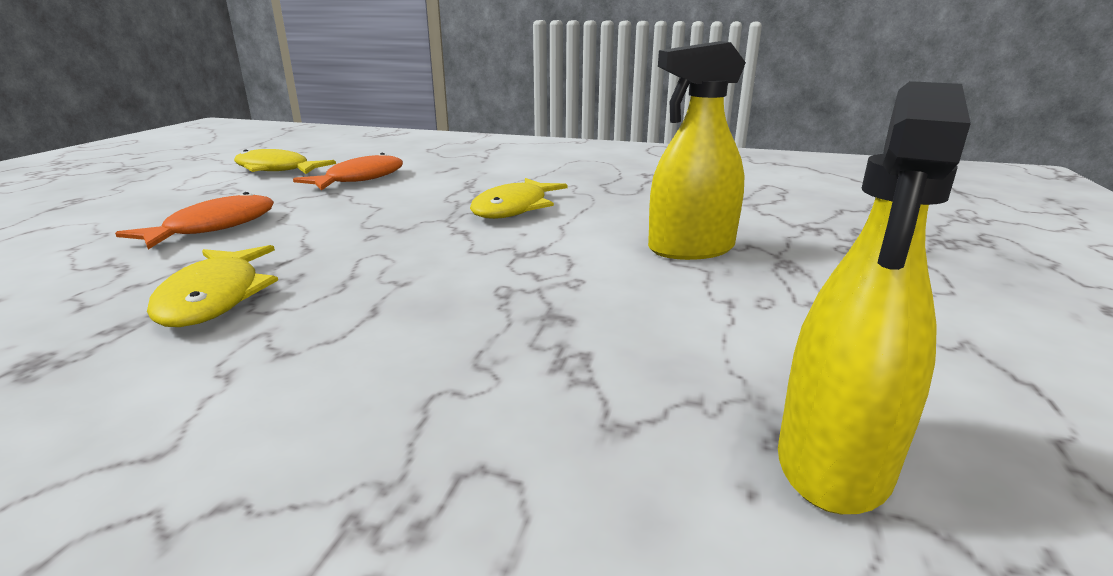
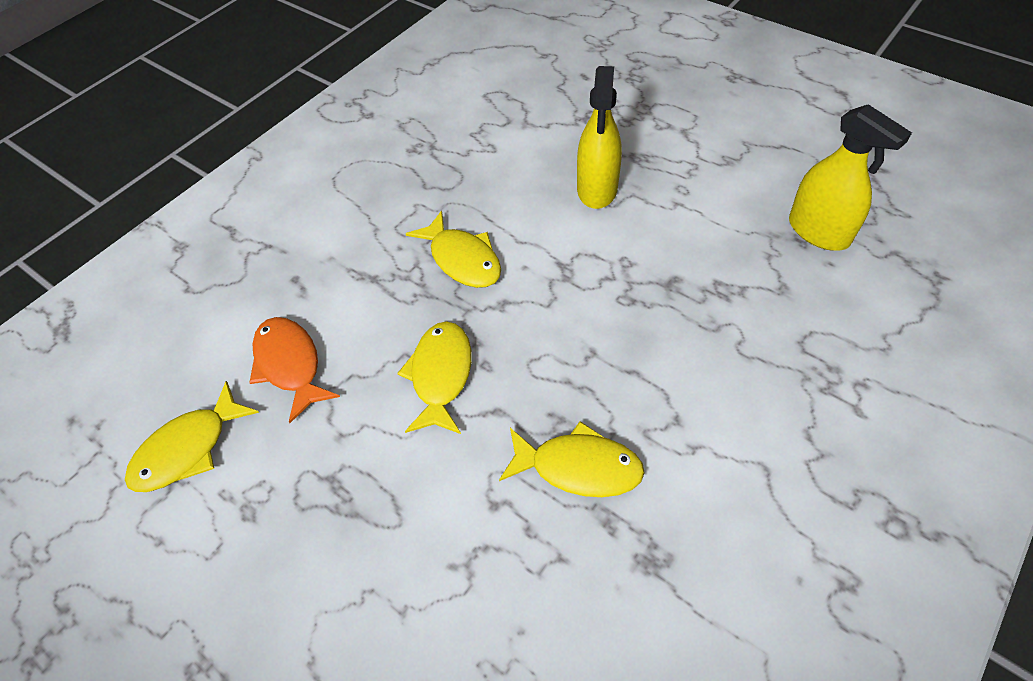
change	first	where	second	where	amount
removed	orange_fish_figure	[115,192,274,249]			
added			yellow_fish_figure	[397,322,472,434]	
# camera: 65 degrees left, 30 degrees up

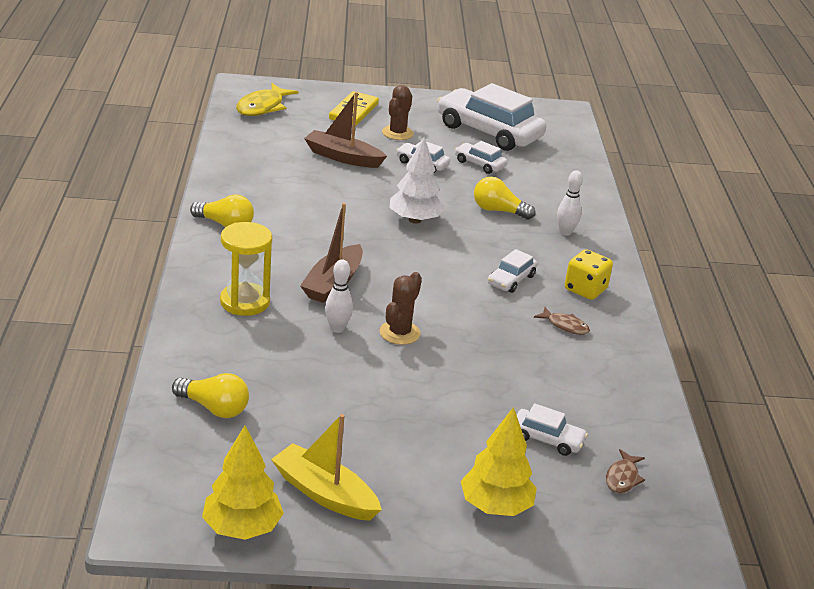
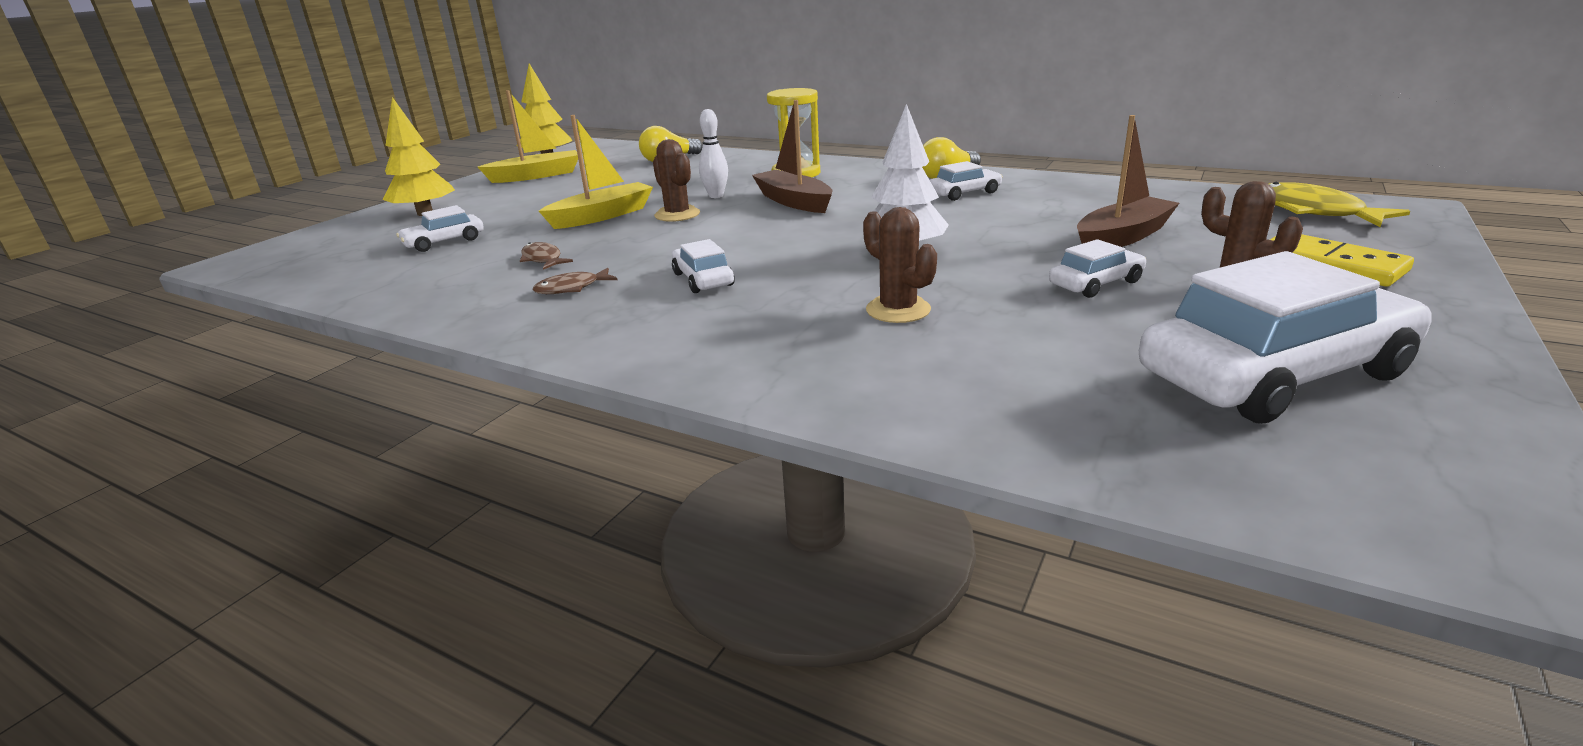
change	first	where	second	where	amount
moved	snow-white_automobile	[455,141,508,174]		[930,161,1003,201]	
removed	snow-white_bowling_pin	[557,170,583,236]			
replaced	yellow_bulb	[474,177,535,220]	dark_brown_saguaro_cactus	[863,207,937,323]	
removed	yellow_dice	[565,249,613,300]			
moved	dark_brown_fish_figure	[606,449,645,493]		[520,242,573,270]	
added			yellow_boat	[539,115,653,229]	
# camera: 125 degrees right, 5 degrees down

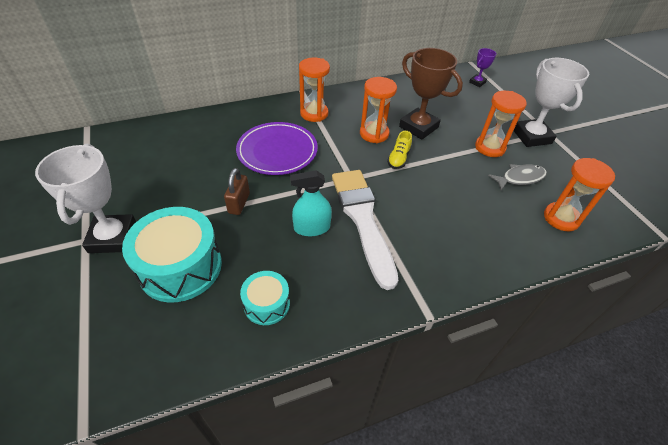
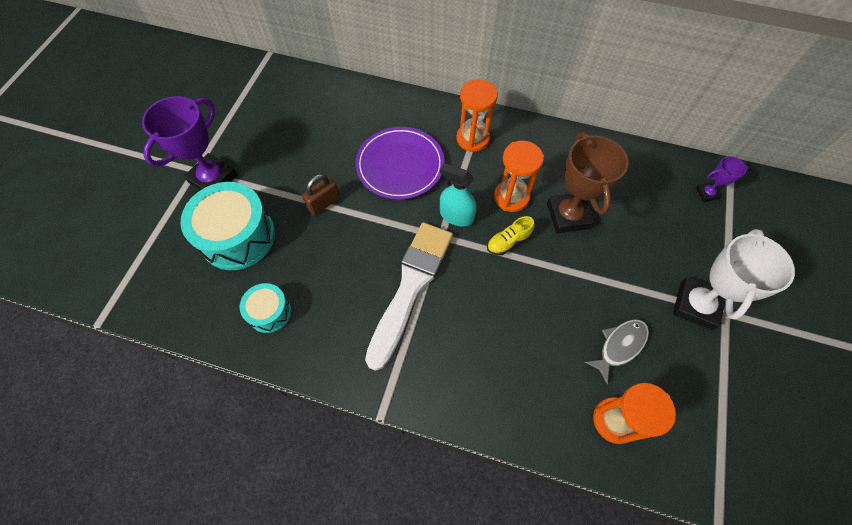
change	first	where	second	where	amount
removed	orange_sand_timer	[475,91,527,157]			
recoloured	snow-white_prize_cup	[35,144,136,253]	royal_purple_prize_cup	[142,96,238,190]	
turned	ash-grey_fish_figure	[488,164,547,190]		[584,319,649,384]	60 degrees counterclockwise
moved	teal_spray_cleaner	[290,170,332,236]		[440,163,477,227]	
# camera: 40 degrees right, 15 degrees up

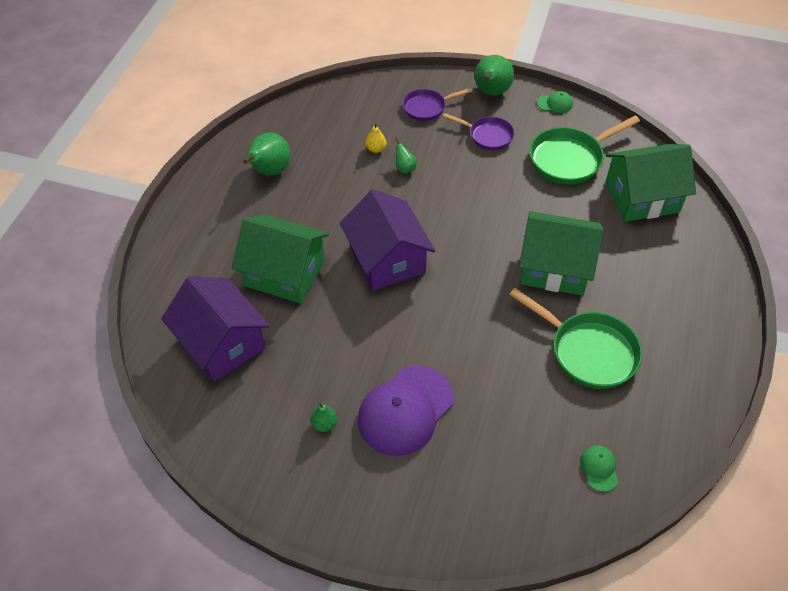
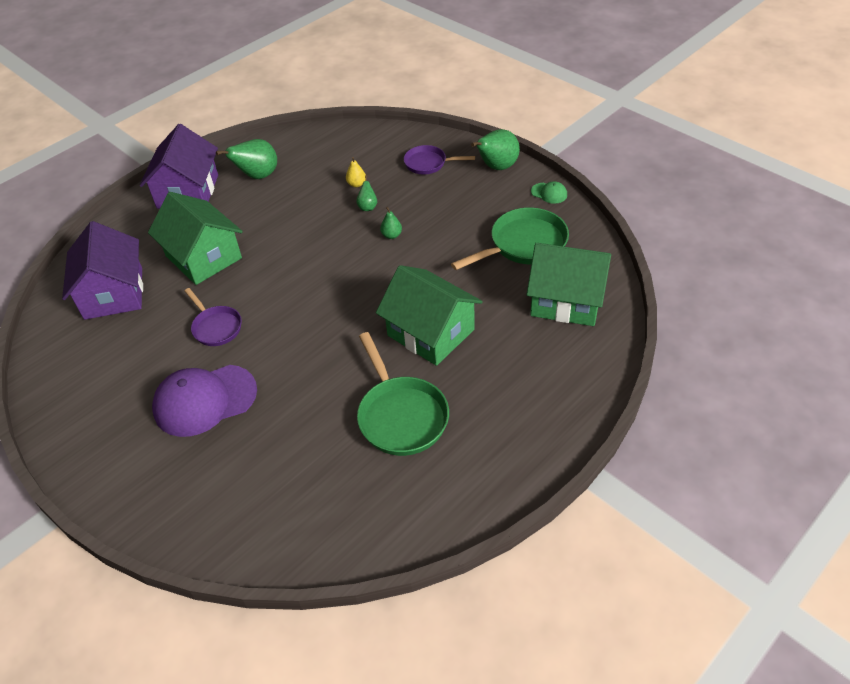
change	first	where	second	where	amount
moved	royal_purple_skillet	[443,113,515,150]		[185,288,242,346]	
turned	emerald_skillet	[530,116,640,185]		[451,208,569,270]	150 degrees clockwise
moved	royal_purple_house	[340,189,435,291]		[140,124,218,209]	
moved	emerald_pear	[311,403,337,432]		[380,207,402,239]	
removed	emerald_cap	[580,445,618,492]			
# camera: 30 degrees right, 5 degrees down

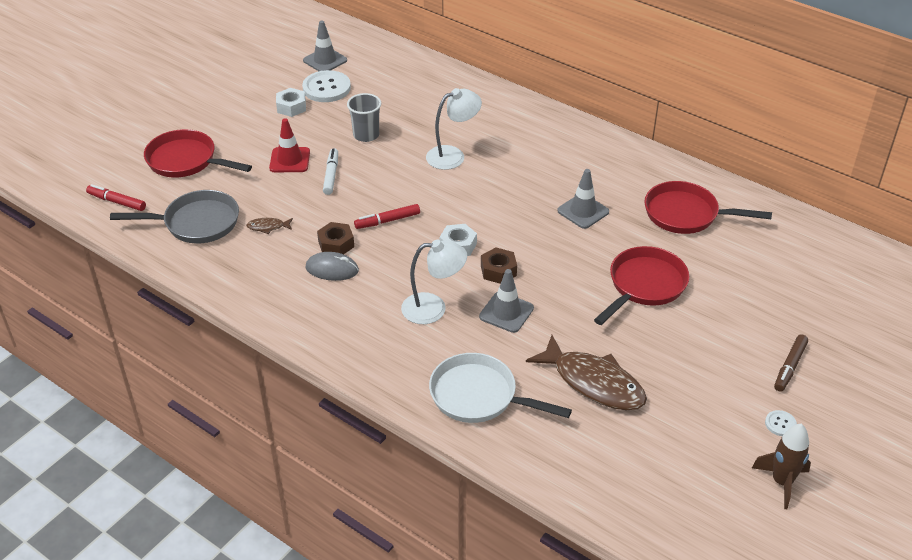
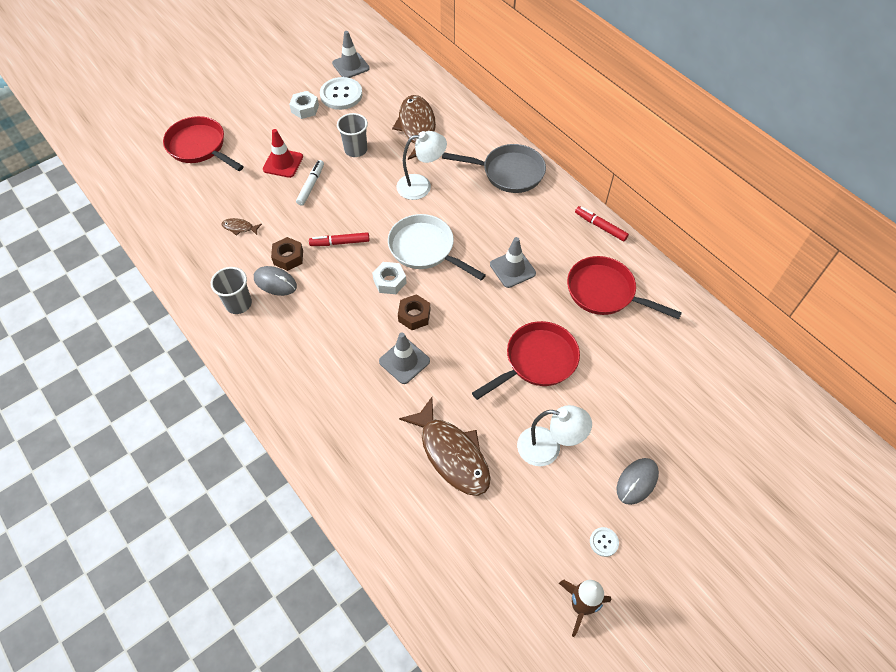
change	first	where	second	where	amount
moved	scarlet_marker_pen	[86,184,146,211]		[575,206,629,242]	
moved	ash-grey_skillet	[110,190,239,244]		[442,144,546,193]	
moved	snow-white_lamp	[401,240,467,324]		[517,405,592,466]	
replaced	dark_brown_marker_pen	[774,334,808,392]	ash-grey_PC_mouse	[617,458,659,505]	
moved	snow-white_skillet	[429,353,572,423]		[388,214,486,280]	
added			dark_brown_fish_figure	[392,95,436,160]	
added			ash-grey_beaker	[211,267,252,314]	
# camera: 15 degrees right, 15 degrees up

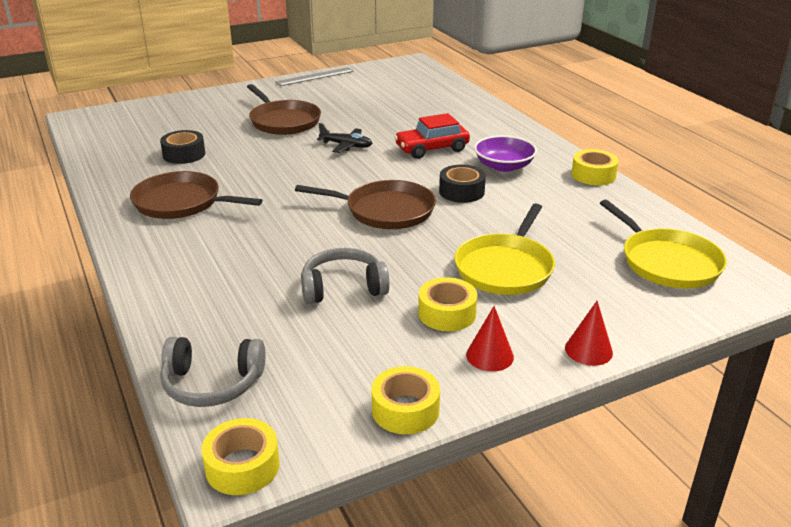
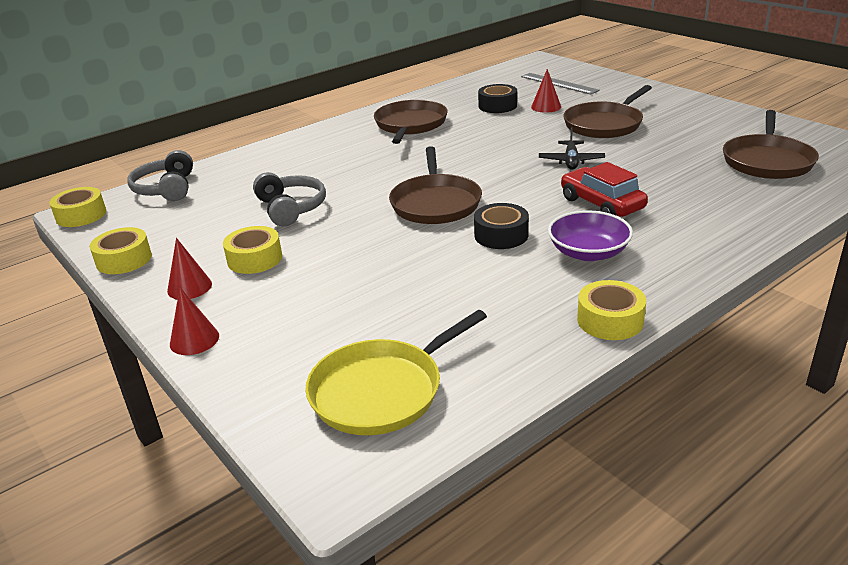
change	first	where	second	where	amount
moved	ash-grey_ruler	[275,67,354,86]		[521,73,600,94]	
removed	yellow_skillet	[454,204,555,295]			
added			scarlet_cone	[531,69,561,113]	
added			dark_brown_skillet	[723,110,819,179]	
# camera: 80 degrees right, 0 degrees up

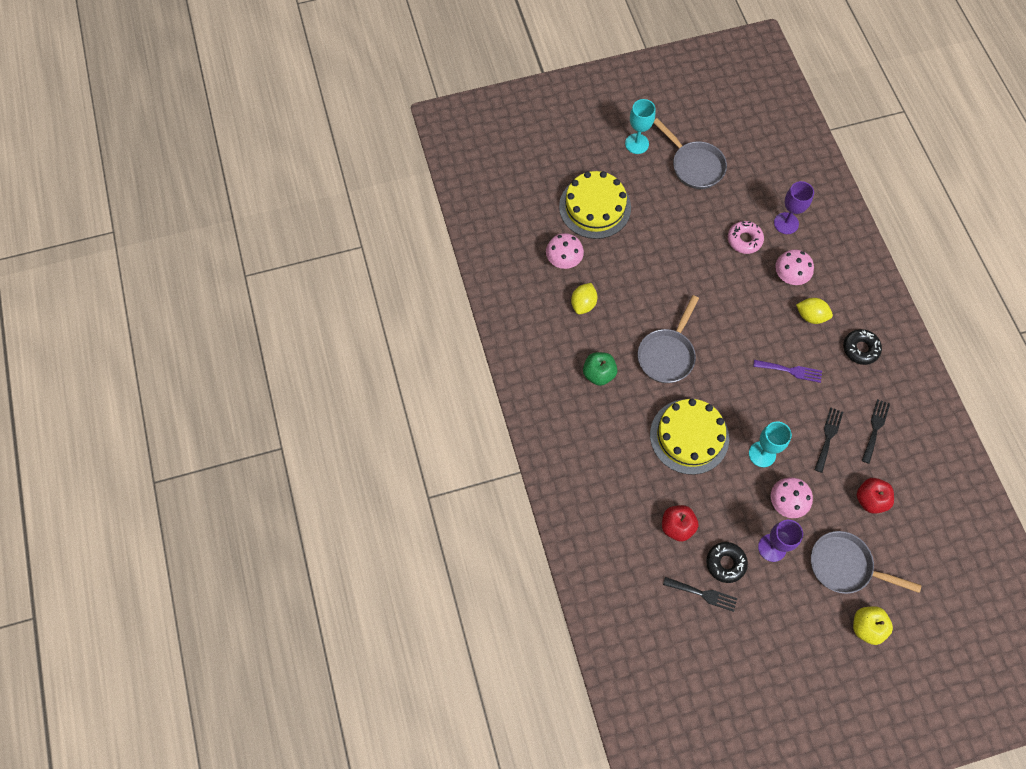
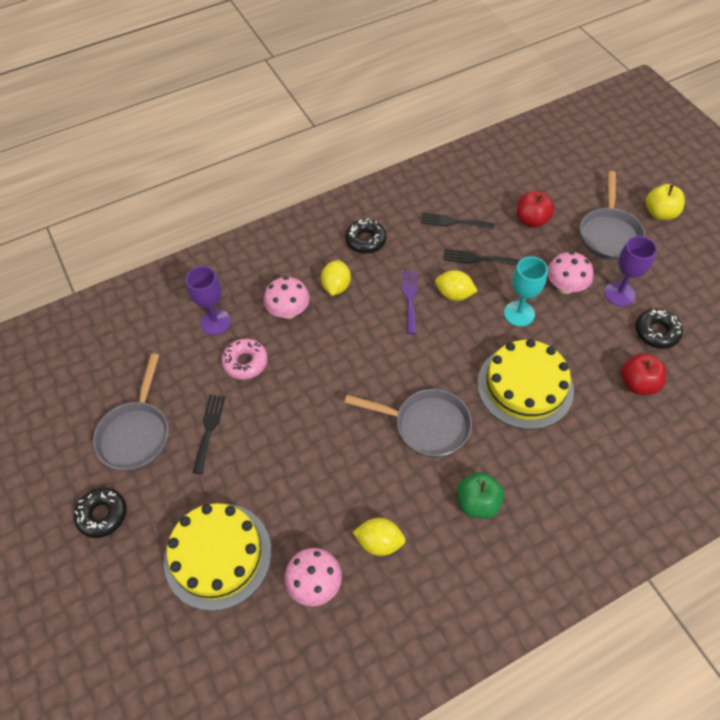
change	first	where	second	where	amount
replaced	teal_chalice	[625,99,655,154]	jet-black_glazed_donut	[74,488,127,538]	
turned	ash-grey_skillet	[654,118,727,189]		[93,353,168,471]	150 degrees clockwise
moved	jet-black_fork	[663,577,737,612]		[193,395,225,474]	
added			yellow_citrus_fruit	[435,270,478,301]	
# camera: 100 degrees left, 10 degrees down

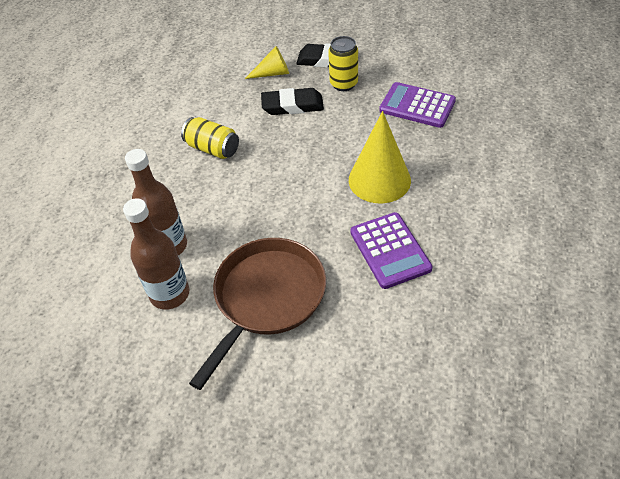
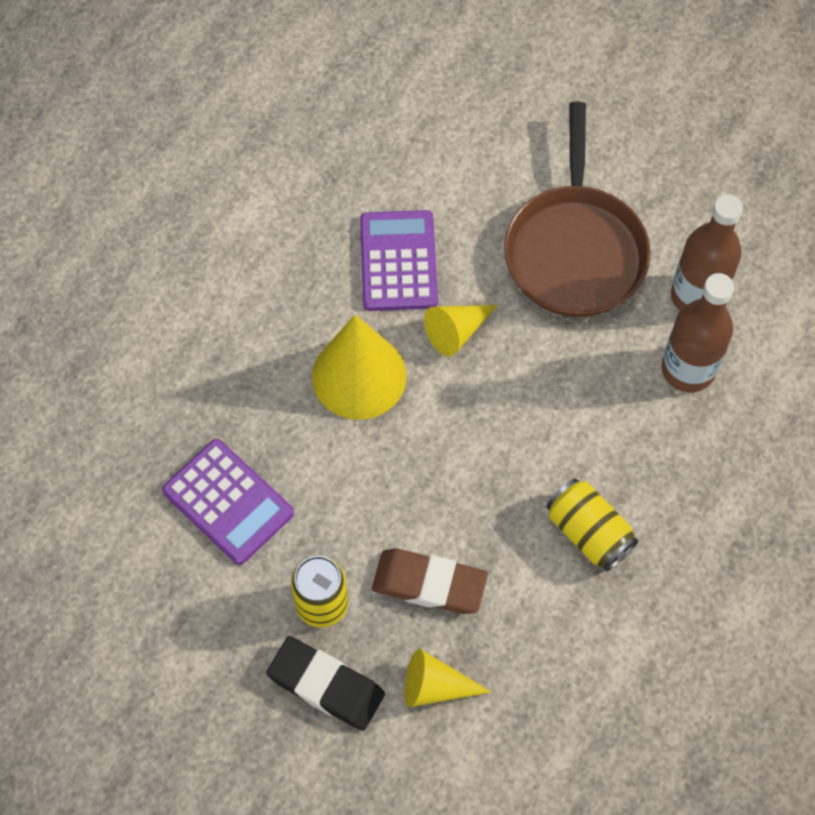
change	first	where	second	where	amount
recoloured	jet-black_pencil_eraser	[261,88,324,115]	dark_brown_pencil_eraser	[372,548,488,614]	
turned	dark_brown_skillet	[189,238,326,390]		[504,102,651,317]	45 degrees counterclockwise
added			yellow_cone	[424,305,498,356]	
# camera: 165 degrees left, 15 degrees up

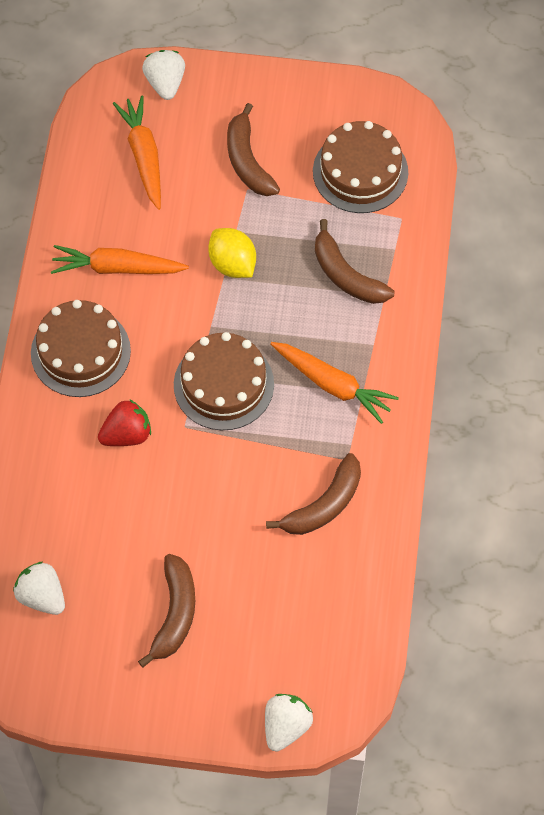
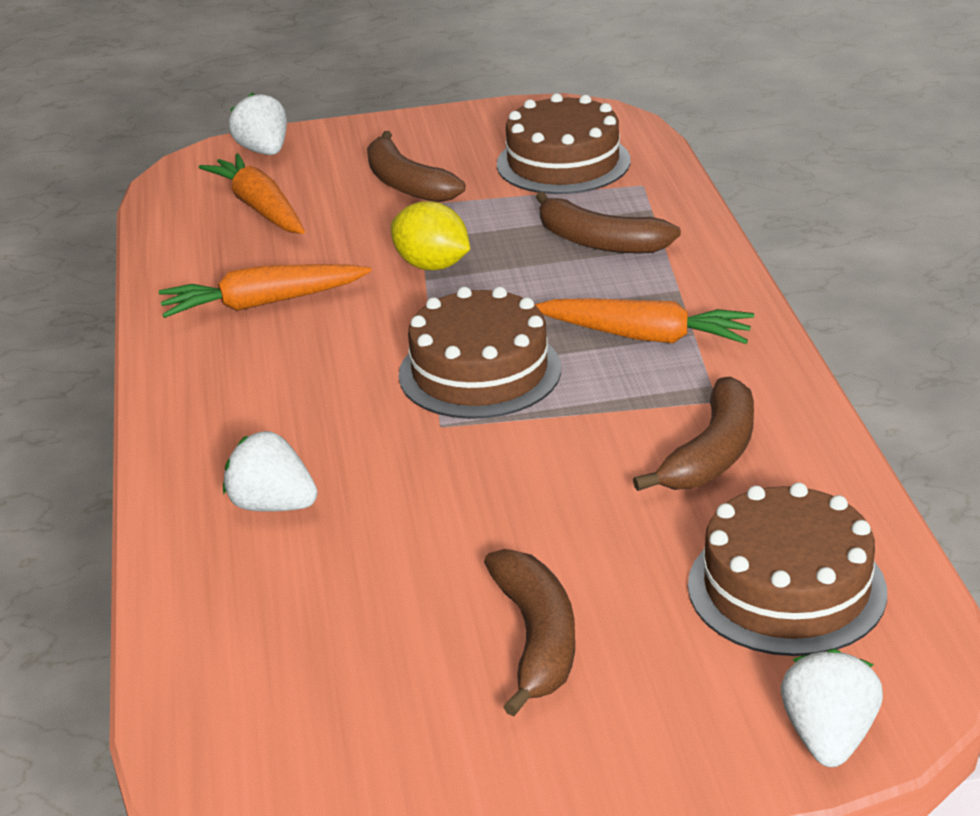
change	first	where	second	where	amount
moved	dark_brown_gateau	[31,300,131,397]		[688,482,887,656]	
removed	scarlet_toy_strawberry	[98,399,151,446]			
moved	snow-white_toy_strawberry	[13,562,65,615]		[223,431,318,512]	
# camera: 15 degrees left, 30 degrees down

